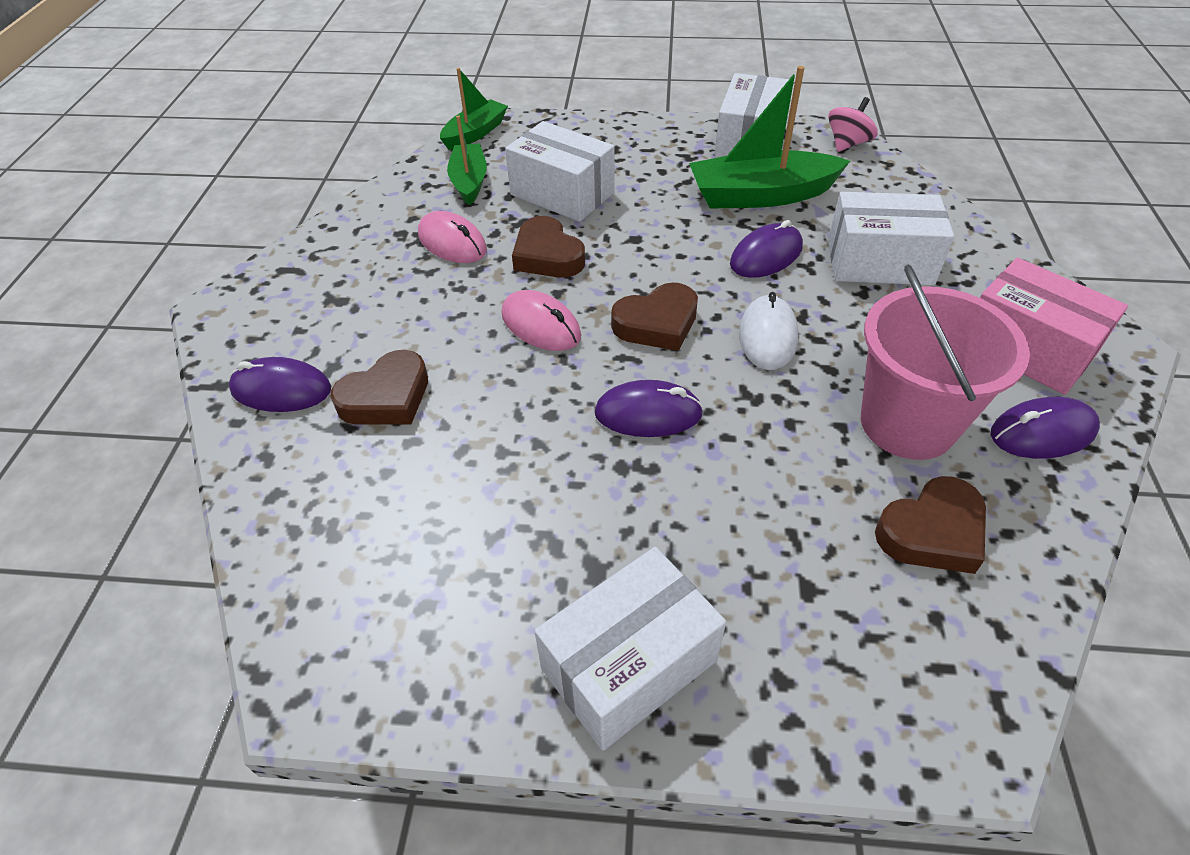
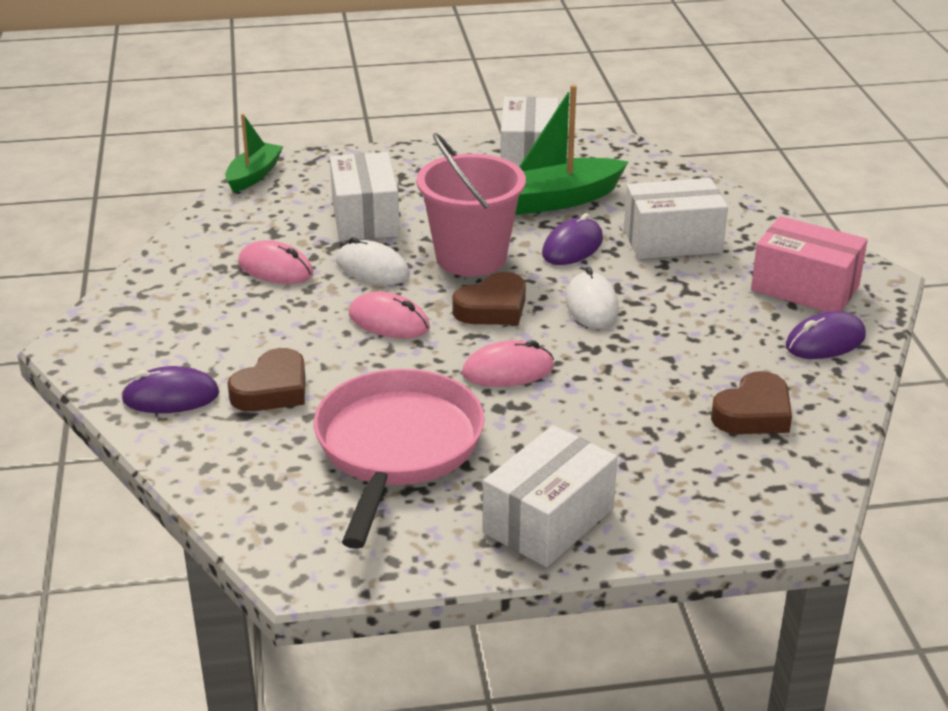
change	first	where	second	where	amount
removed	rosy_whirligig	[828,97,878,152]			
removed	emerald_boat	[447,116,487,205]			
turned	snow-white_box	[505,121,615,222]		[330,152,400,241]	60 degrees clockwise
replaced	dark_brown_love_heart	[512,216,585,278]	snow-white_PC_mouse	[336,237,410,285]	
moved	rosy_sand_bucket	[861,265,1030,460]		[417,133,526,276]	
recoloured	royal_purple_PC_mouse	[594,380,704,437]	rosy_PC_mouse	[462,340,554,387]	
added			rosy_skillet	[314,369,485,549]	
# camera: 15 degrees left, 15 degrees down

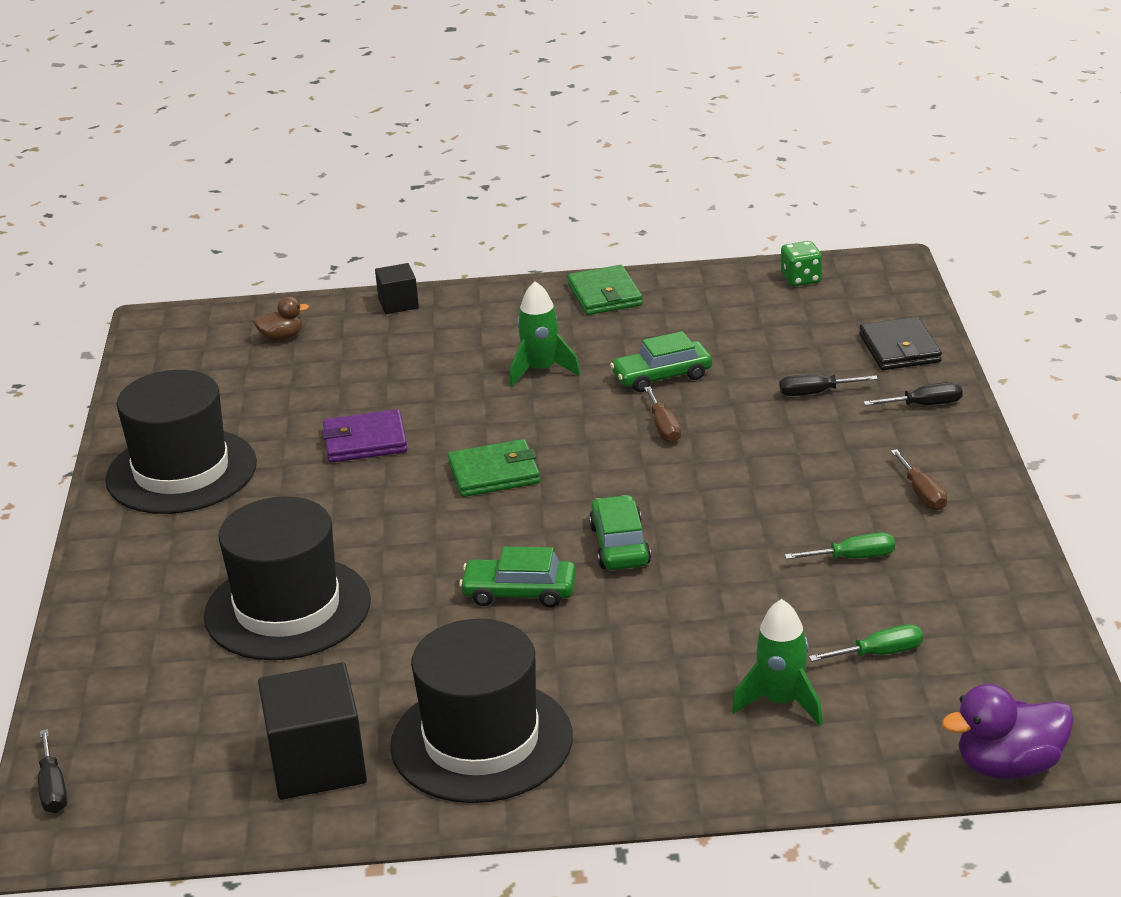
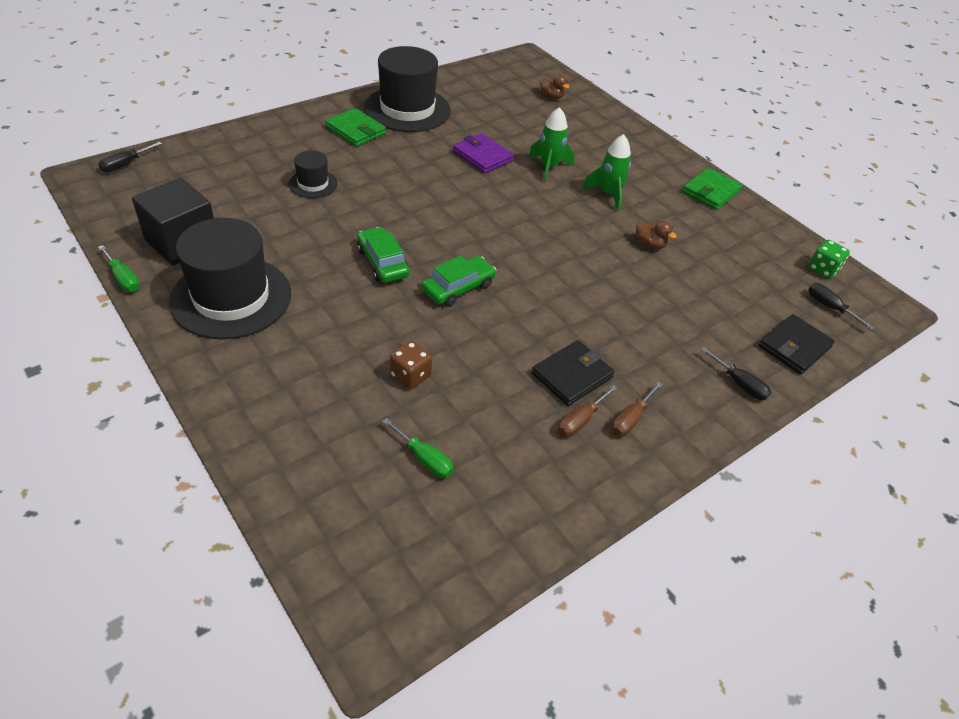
change	first	where	second	where	amount
removed	jet-black_block	[375,263,419,314]			
replaced	emerald_automobile	[610,331,712,392]	dark_brown_toy_duck	[636,221,677,249]	
moved	jet-black_hand_screwdriver	[780,374,878,396]		[808,283,875,330]	
moved	dark_brown_hand_screwdriver	[644,386,681,443]		[558,385,617,437]	
moved	emerald_card_wallet	[448,439,540,497]		[325,108,386,147]	
resized	jet-black_top_hat	[204,496,371,660]		[289,150,337,198]	x0.49
moved	emerald_hand_screwdriver	[785,533,895,559]		[98,245,140,292]	
moved	emerald_spaceship	[732,599,823,726]		[528,107,574,182]	
removed	royal_purple_toy_duck	[942,684,1074,779]			
added			jet-black_card_wallet	[532,340,615,406]	
added			dark_brown_dice	[390,341,432,389]	
# camera: 50 degrees right, 15 degrees up

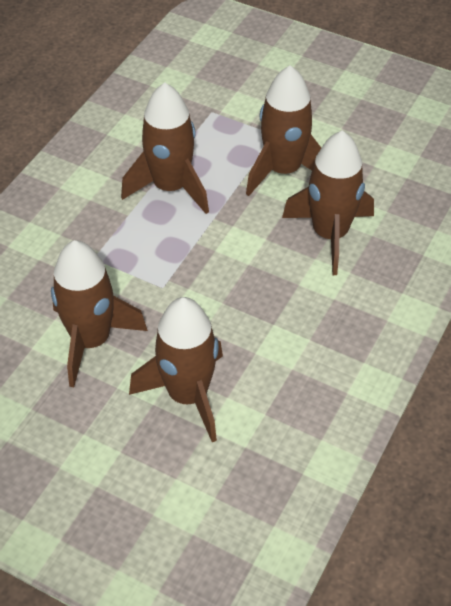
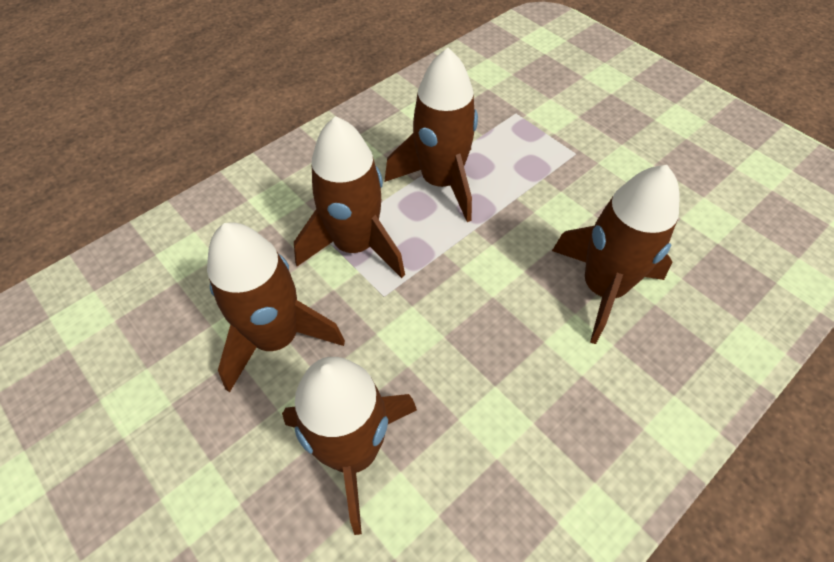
change	first	where	second	where	amount
moved	dark_brown_spaceship	[246,65,321,196]		[294,116,405,278]	
# camera: 20 degrees right, 5 degrees up

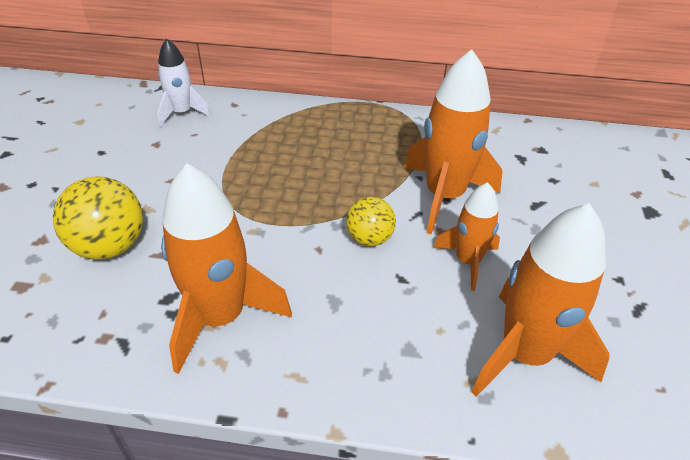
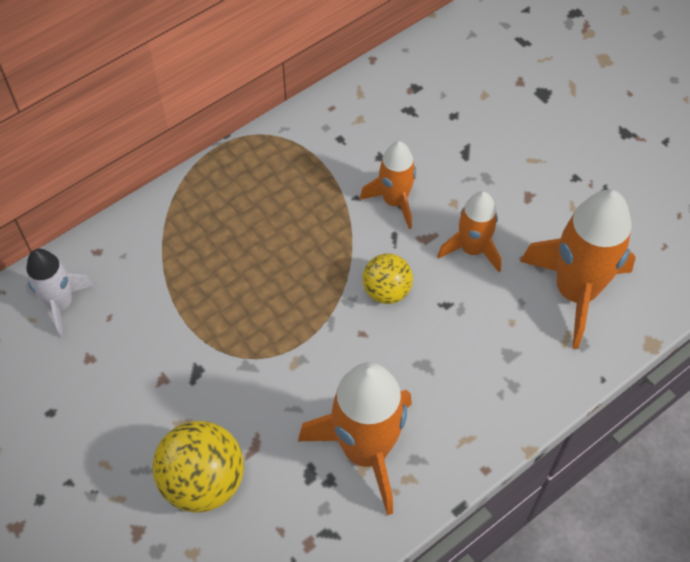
change	first	where	second	where	amount
resized	orange_spaceship	[404,49,503,234]		[360,141,416,229]	x0.58
# camera: 45 degrees left, 15 degrees up

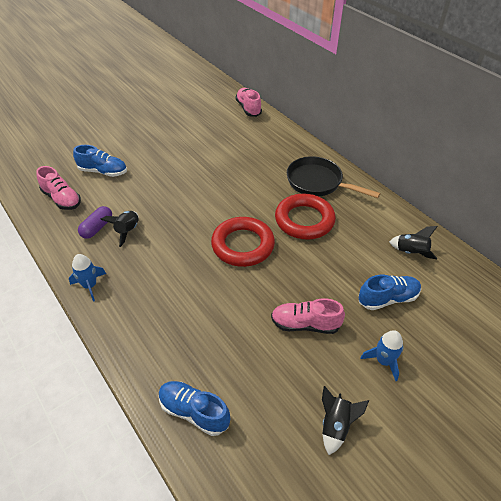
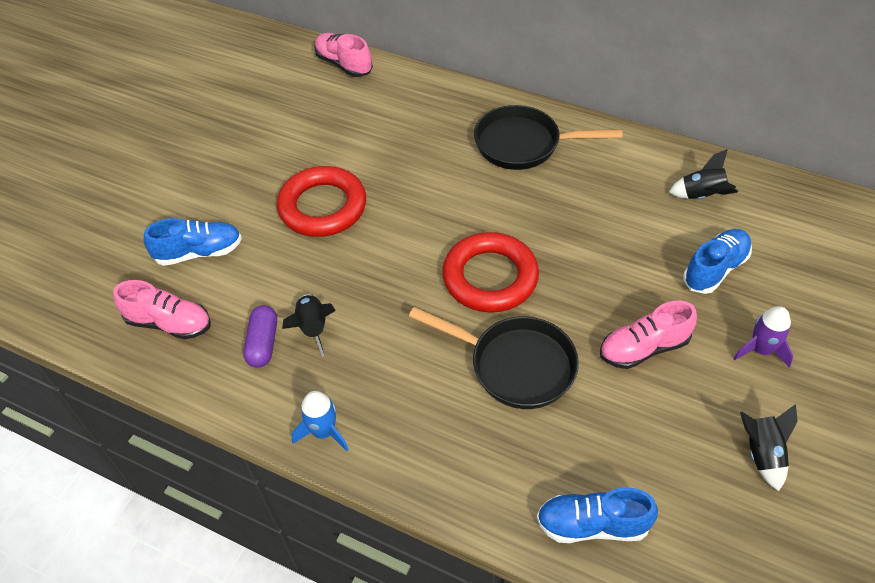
change	first	where	second	where	amount
moved	scarlet_ring	[275,194,336,240]		[277,166,366,237]	
recoloured	royal_blue_spaceship	[360,330,403,381]	royal_purple_spaceship	[733,306,793,368]	
added			jet-black_skillet	[409,307,579,409]	
# camera: 25 degrees left, 5 degrees up

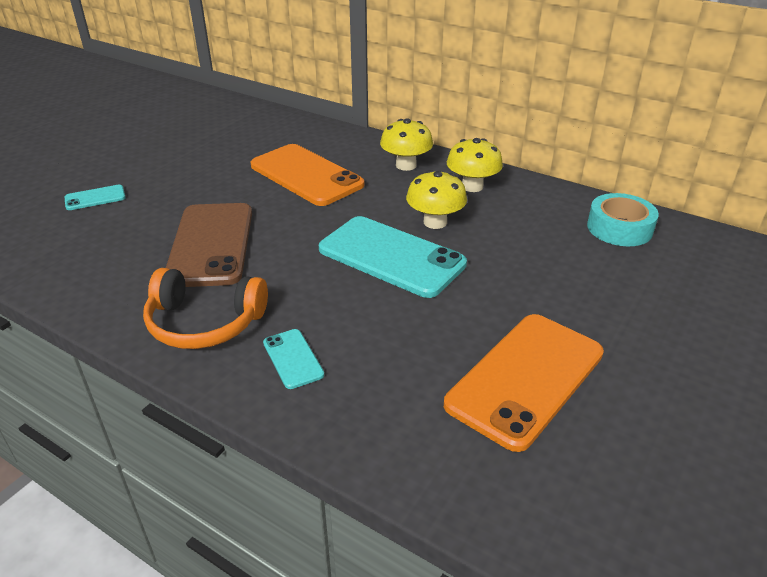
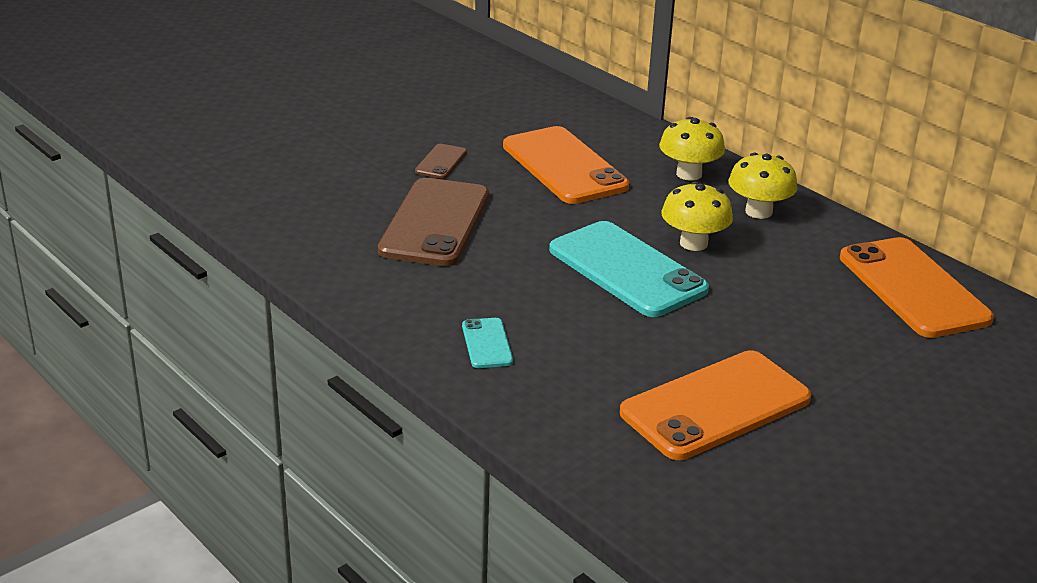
change	first	where	second	where	amount
removed	teal_mobile_phone	[65,185,126,210]			
replaced	teal_tape	[587,193,659,246]	orange_mobile_phone	[840,237,994,338]	
removed	orange_over-ear_headphones	[143,268,268,349]			
added			dark_brown_mobile_phone	[415,144,467,179]	
# camera: 15 degrees right, 5 degrees down

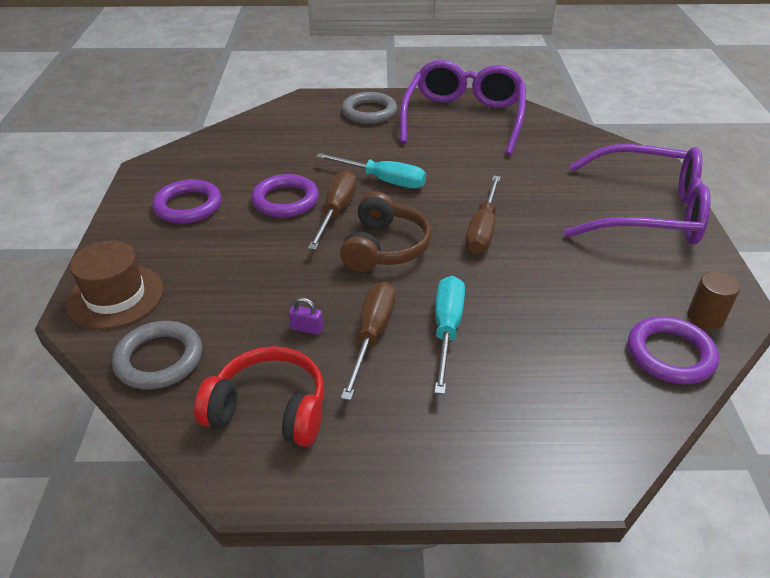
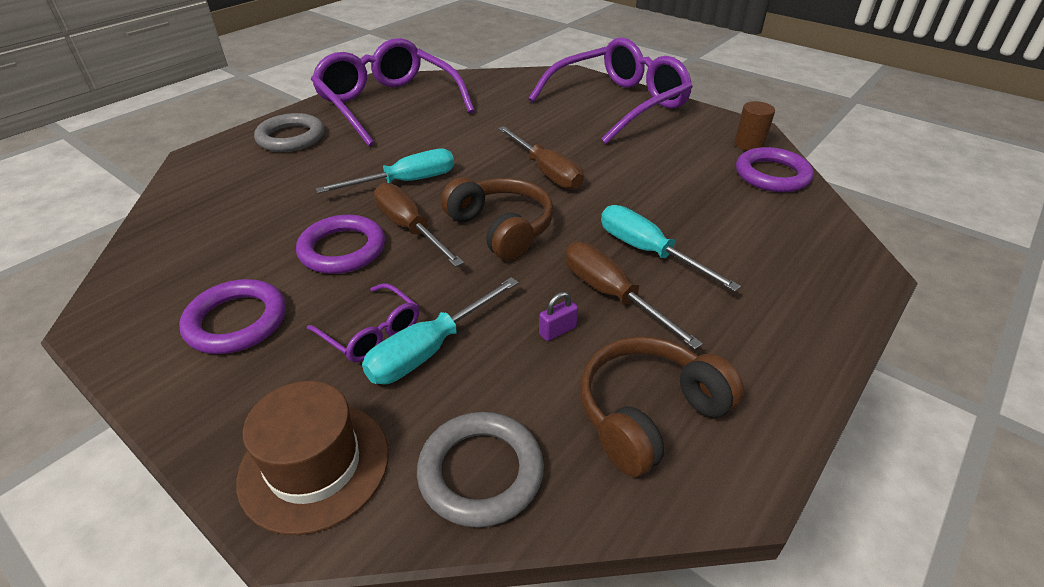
change	first	where	second	where	amount
recoloured	scarlet_over-ear_headphones	[194,346,325,447]	dark_brown_over-ear_headphones	[580,337,744,477]	
added			teal_hand_screwdriver	[362,277,519,384]	
added			royal_purple_spectacles	[307,283,419,362]	
# camera: 50 degrees left, 0 degrees up

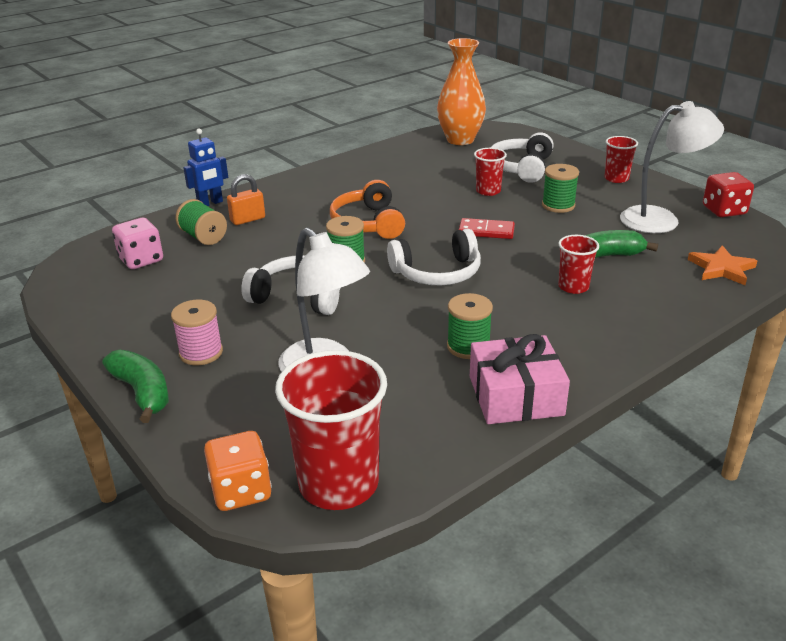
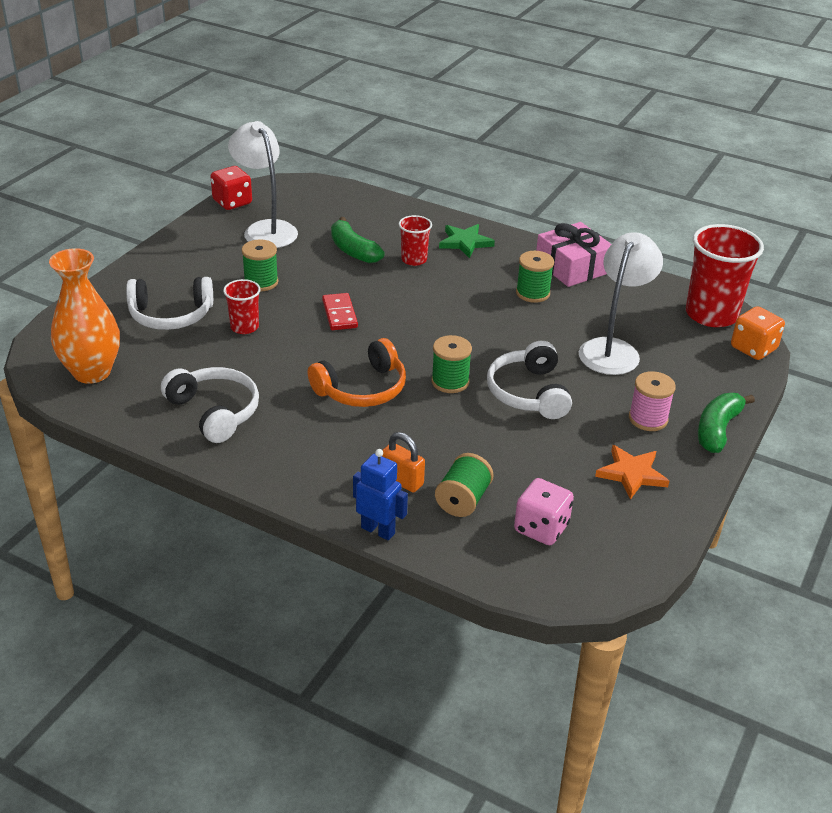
change	first	where	second	where	amount
removed	scarlet_beaker	[604,136,638,183]			
moved	snow-white_over-ear_headphones	[387,229,481,286]		[161,367,259,443]	
moved	orange_five-pointed_star	[688,245,757,285]		[595,445,669,500]	
added			emerald_five-pointed_star	[439,224,495,258]	
# camera: 115 degrees left, 5 degrees up

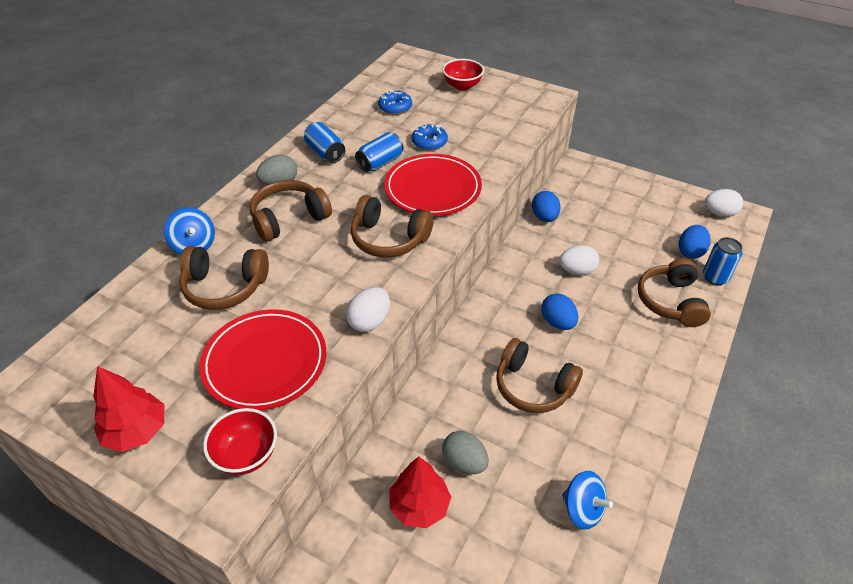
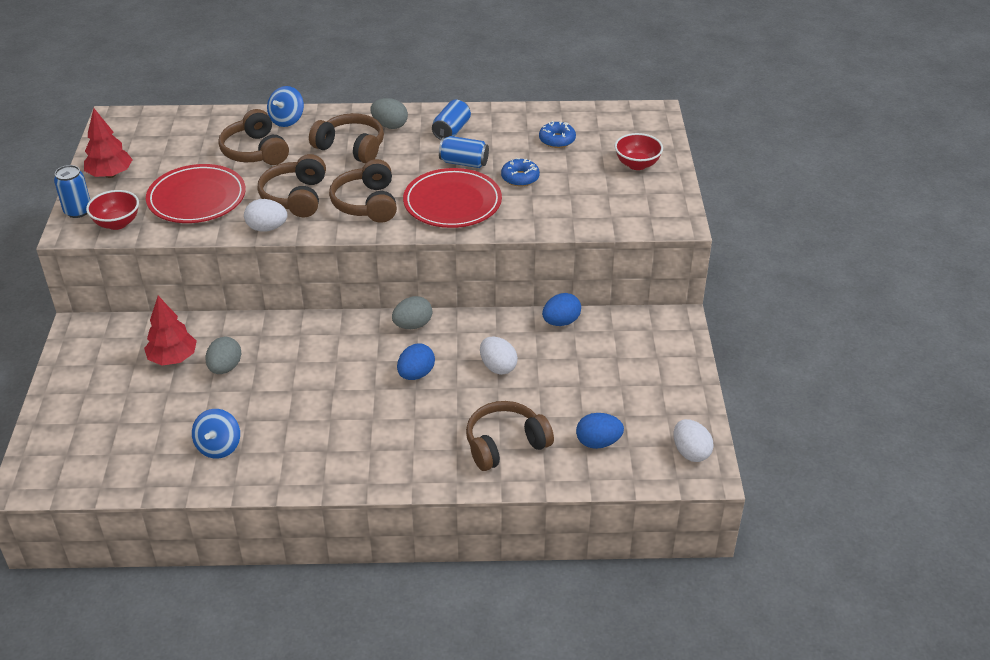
change	first	where	second	where	amount
moved	royal_blue_tin	[703,237,742,285]		[54,165,90,218]	
moved	dark_brown_over-ear_headphones	[496,338,583,413]		[258,154,326,218]	
added			ash-grey_egg_shape	[392,296,432,329]	
# camera: 60 degrees right, 5 degrees down

